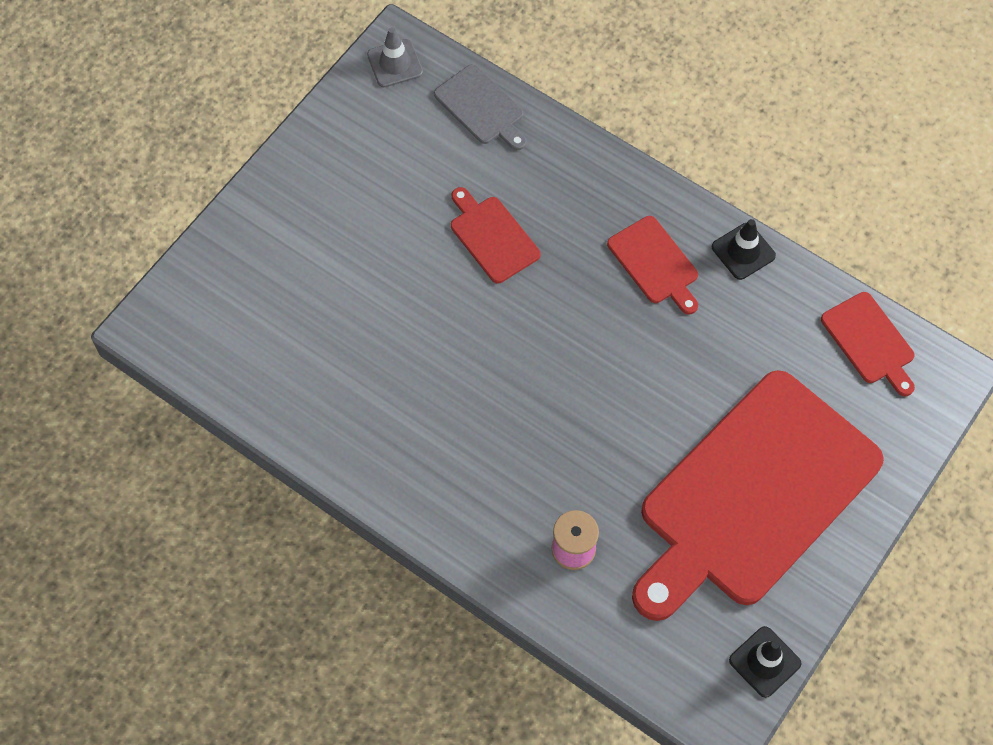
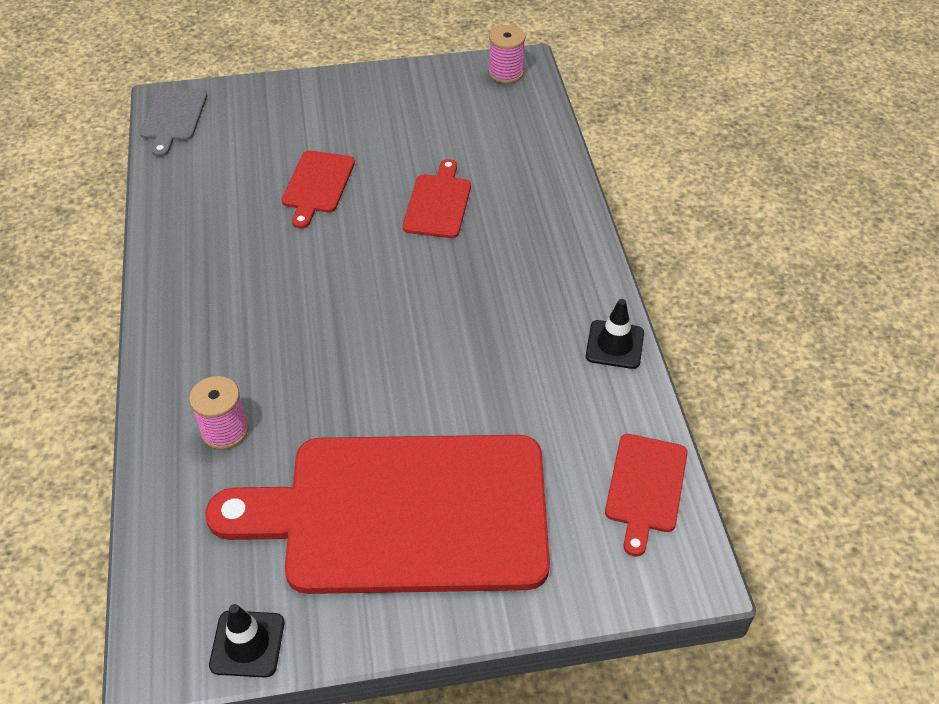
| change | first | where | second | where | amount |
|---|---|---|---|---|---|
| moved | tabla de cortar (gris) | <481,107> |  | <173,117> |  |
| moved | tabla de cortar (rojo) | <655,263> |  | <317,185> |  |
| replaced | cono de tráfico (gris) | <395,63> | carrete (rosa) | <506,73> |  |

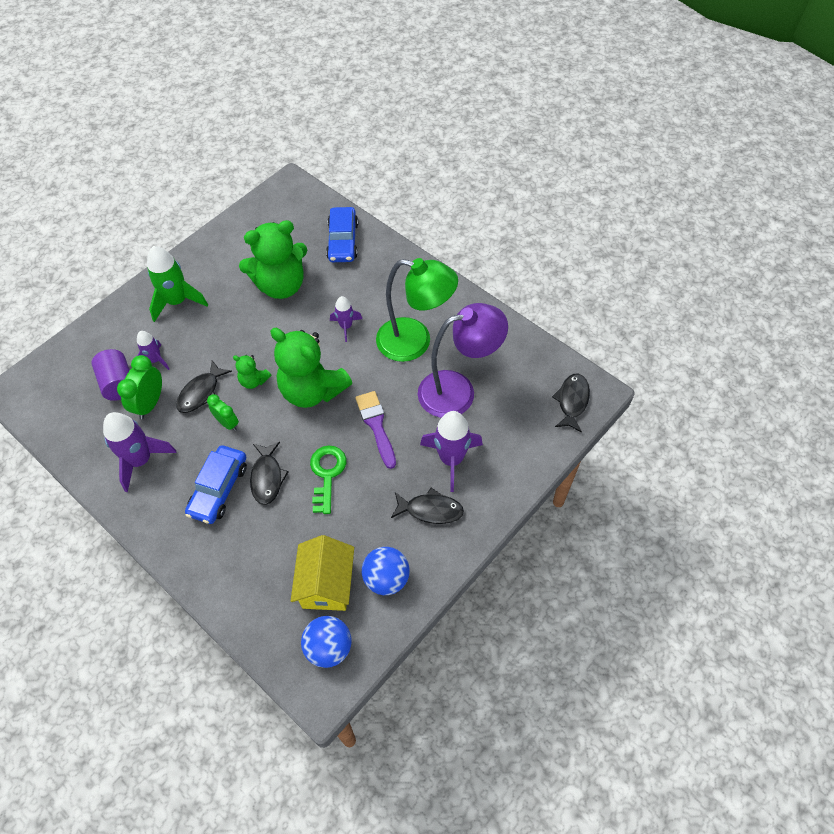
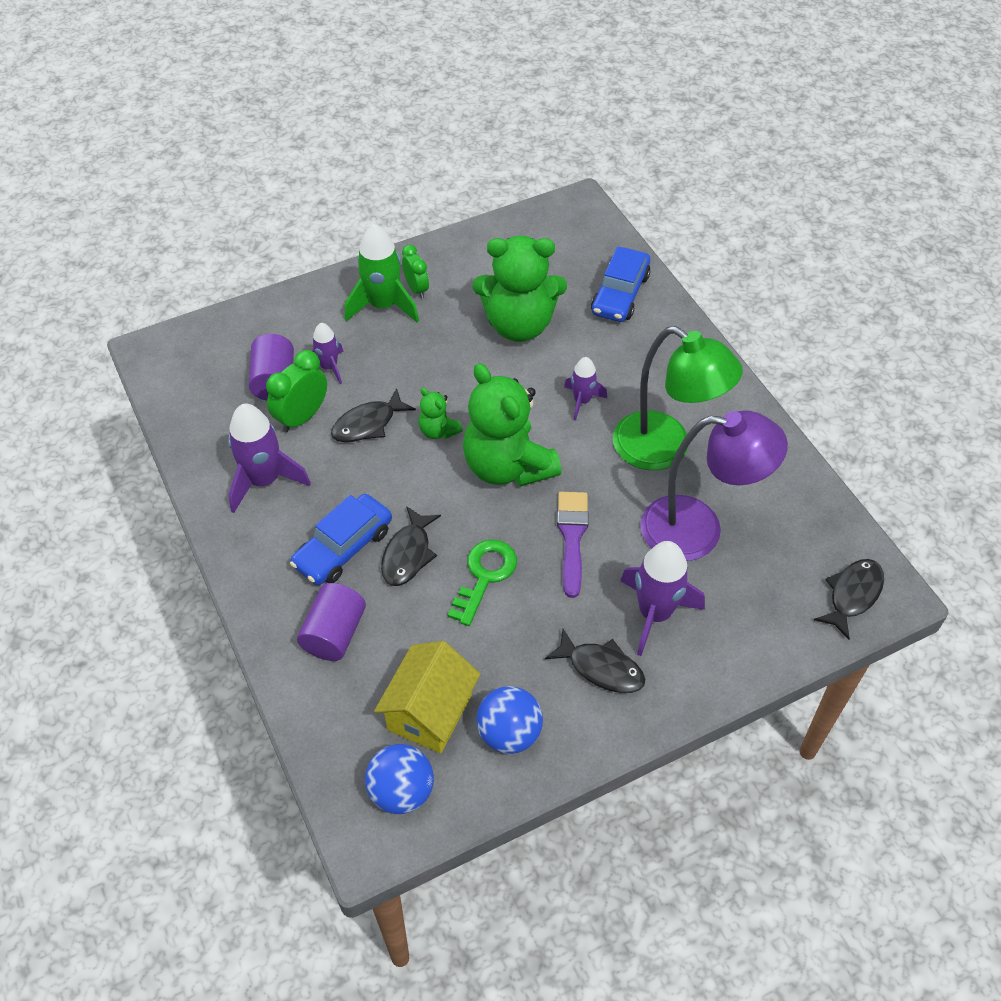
| change | first | where | second | where | amount |
|---|---|---|---|---|---|
| added |  |  | cilindro (morado) | <334,633> |  |
| moved | despertador (verde) | <227,423> |  | <416,289> |  |

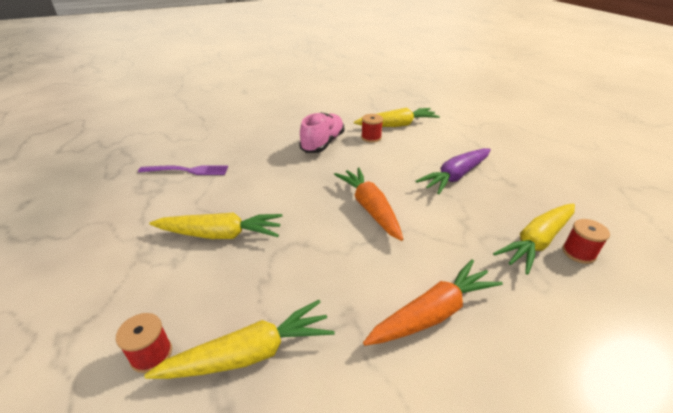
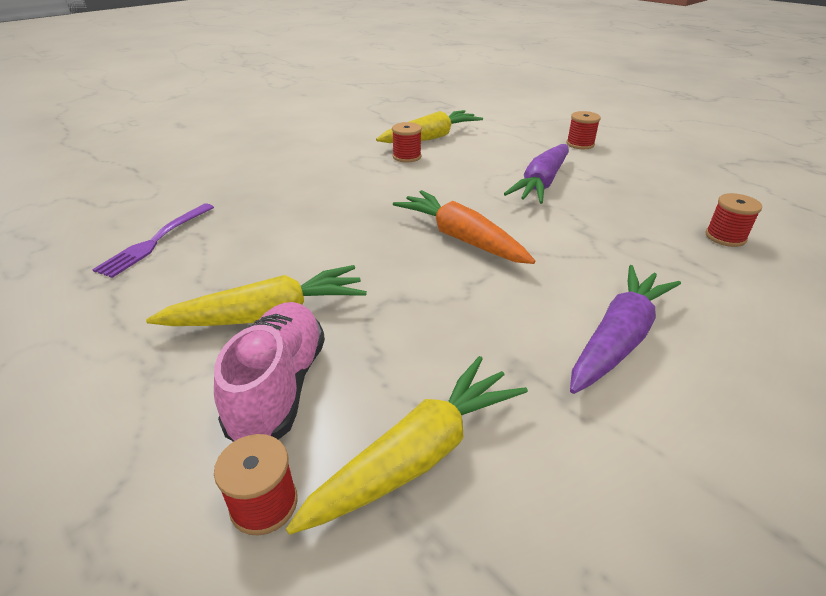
| change | first | where | second | where | amount |
|---|---|---|---|---|---|
| turned | tenedor (morado) | <188,170> |  | <155,241> | 135 degrees clockwise |
| moved | zapato (rosa) | <323,143> |  | <279,387> |  |
| added |  |  | carrete (rojo) | <580,144> |  |
| recoloured | zanahoria (naranja) | <432,313> | zanahoria (morado) | <617,339> |  |
| removed | zanahoria (amarillo) | <537,241> |  |  |  |

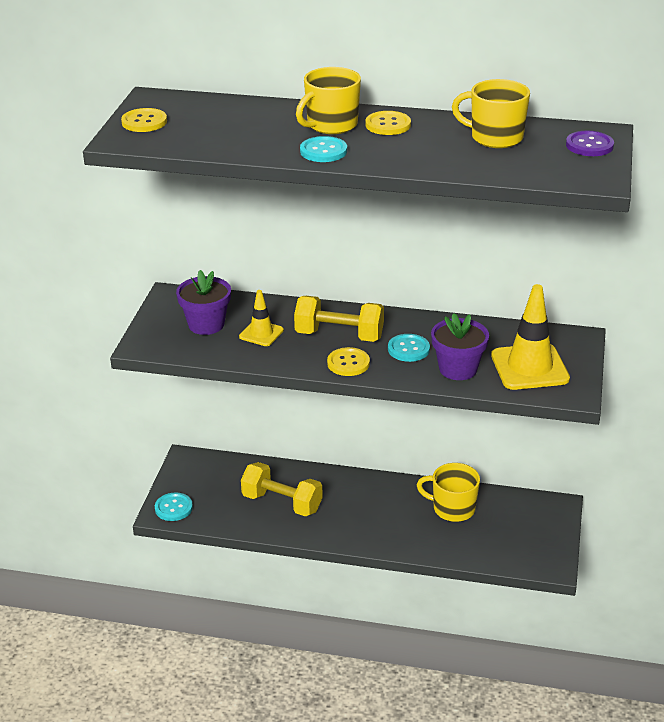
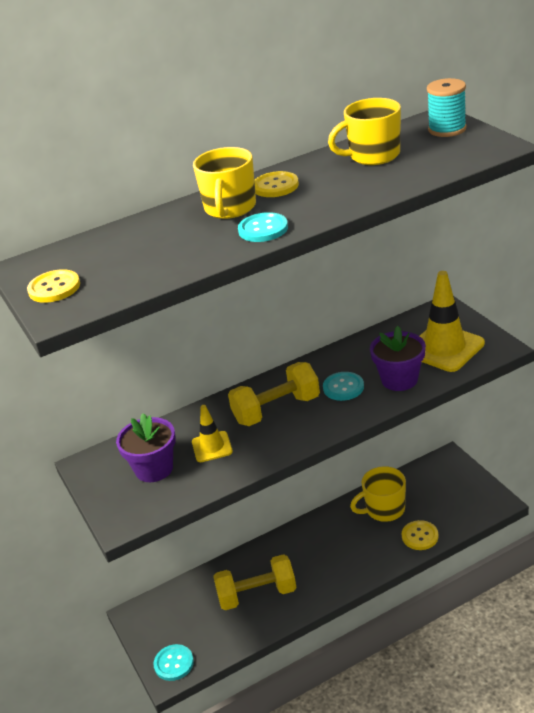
| change | first | where | second | where | amount |
|---|---|---|---|---|---|
| moved | botón (amarillo) | <348,363> |  | <420,536> |  |
| replaced | botón (morado) | <589,145> | carrete (turquesa) | <447,129> |  |

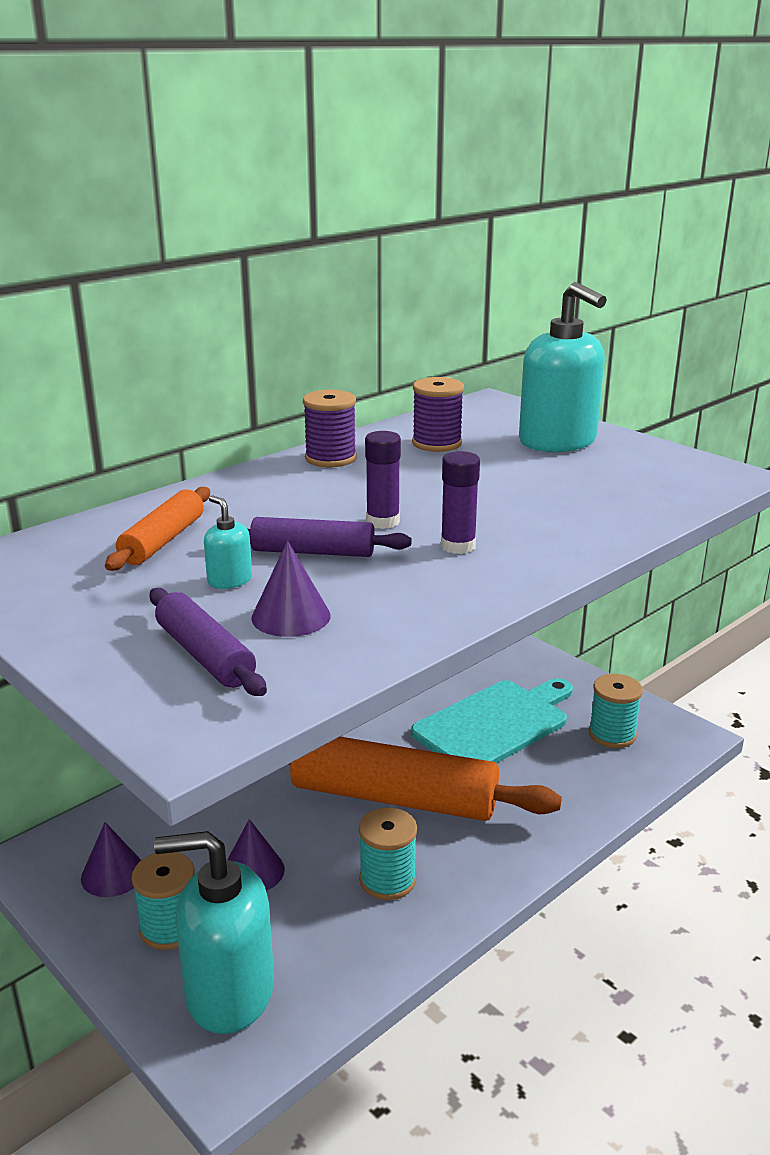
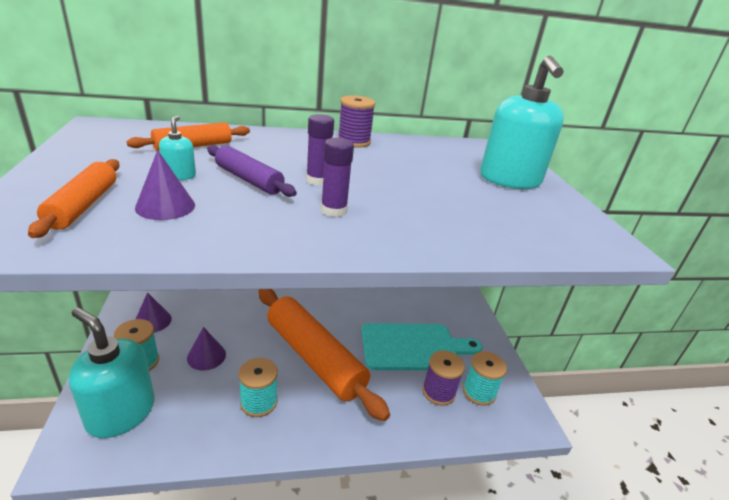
| change | first | where | second | where | amount |
|---|---|---|---|---|---|
| recoloured | rodillo (morado) | <205,655> | rodillo (naranja) | <83,205> |  |
| moved | carrete (morado) | <437,443> |  | <438,392> |  |

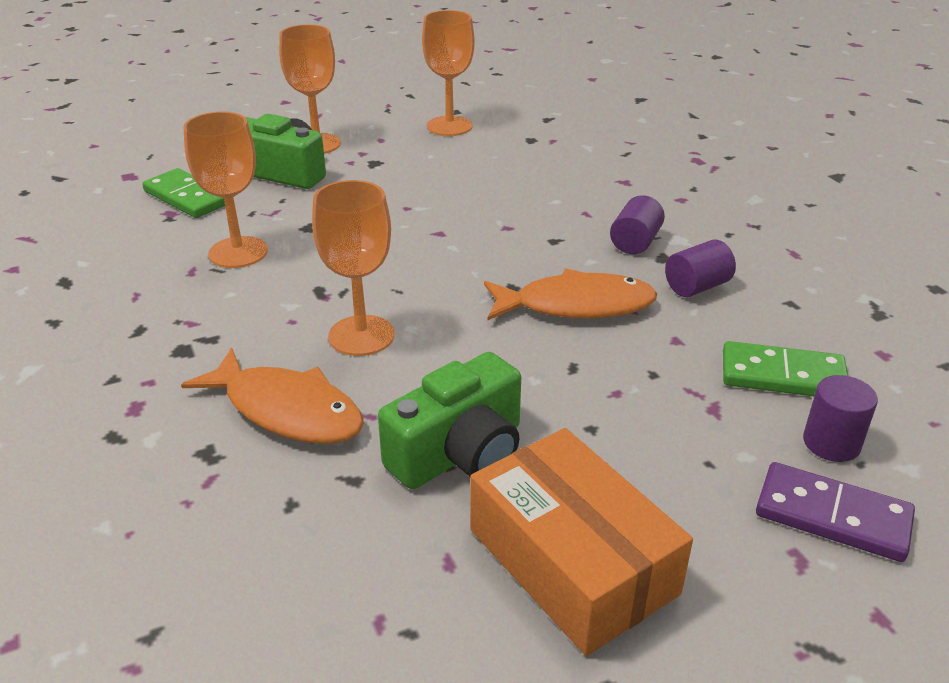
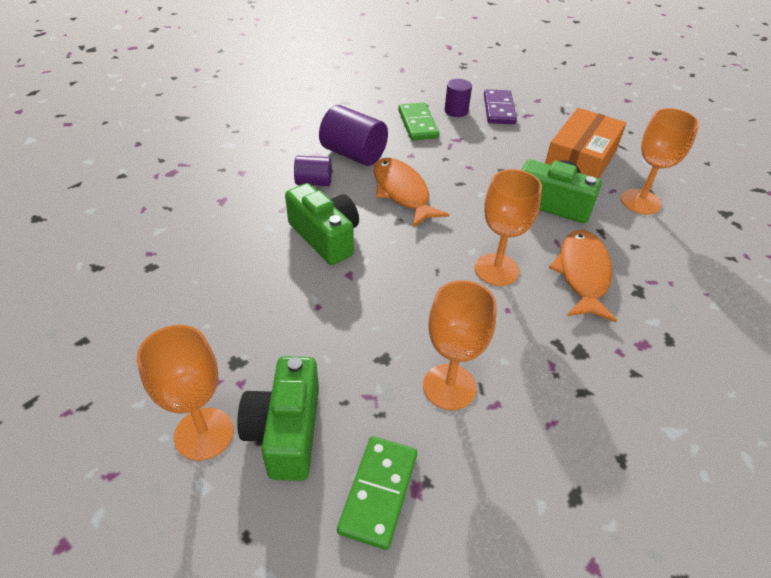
| change | first | where | second | where | amount |
|---|---|---|---|---|---|
| added |  |  | cámara (verde) | <325,237> |  |
| resized | cilindro (morado) | <697,287> |  | <353,154> | x1.66 |
| moved | copa (naranja) | <449,126> |  | <640,201> |  |

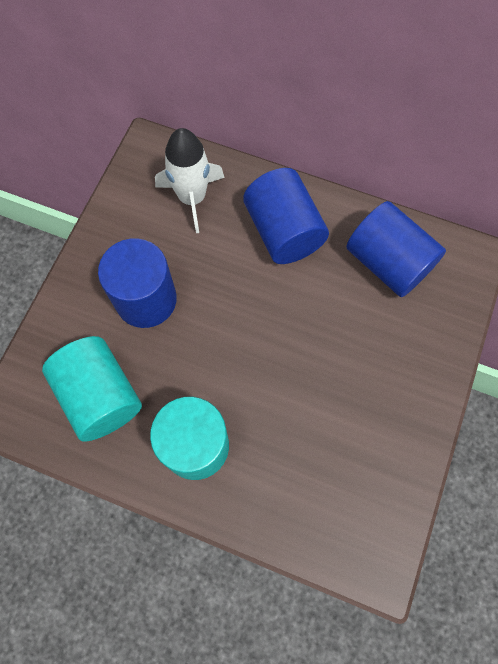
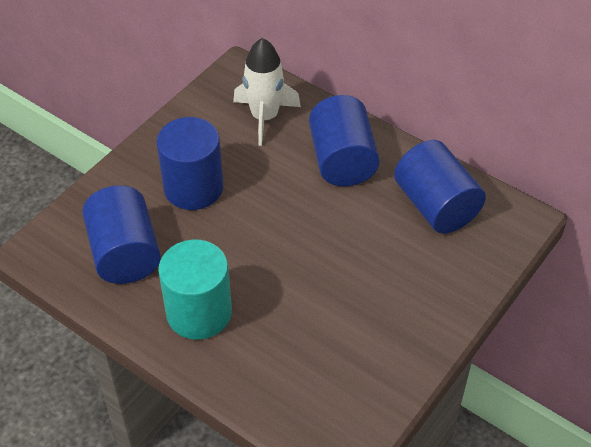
| change | first | where | second | where | amount |
|---|---|---|---|---|---|
| recoloured | cilindro (turquesa) | <100,396> | cilindro (azul) | <125,253> |  |

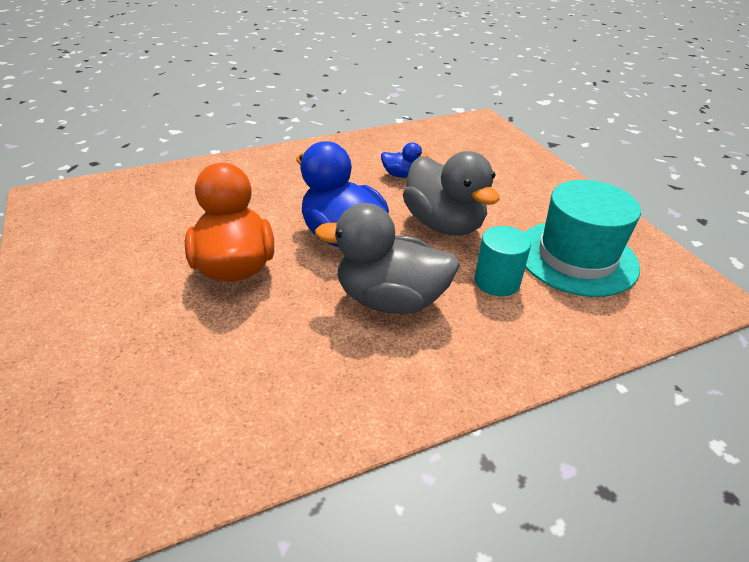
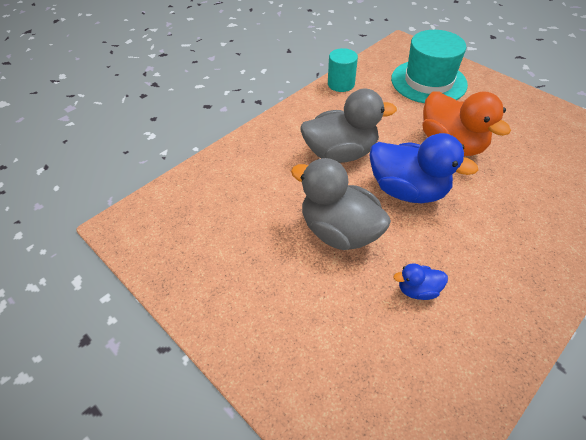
| change | first | where | second | where | amount |
|---|---|---|---|---|---|
| moved | cilindro (turquesa) | <497,281> |  | <341,84> |  |
| moved | sombrero (turquesa) | <576,257> |  | <428,82> |  |

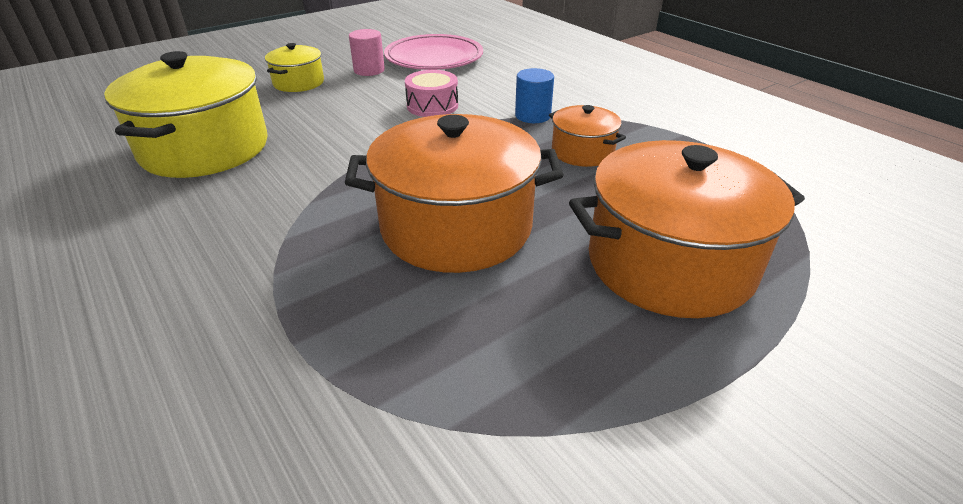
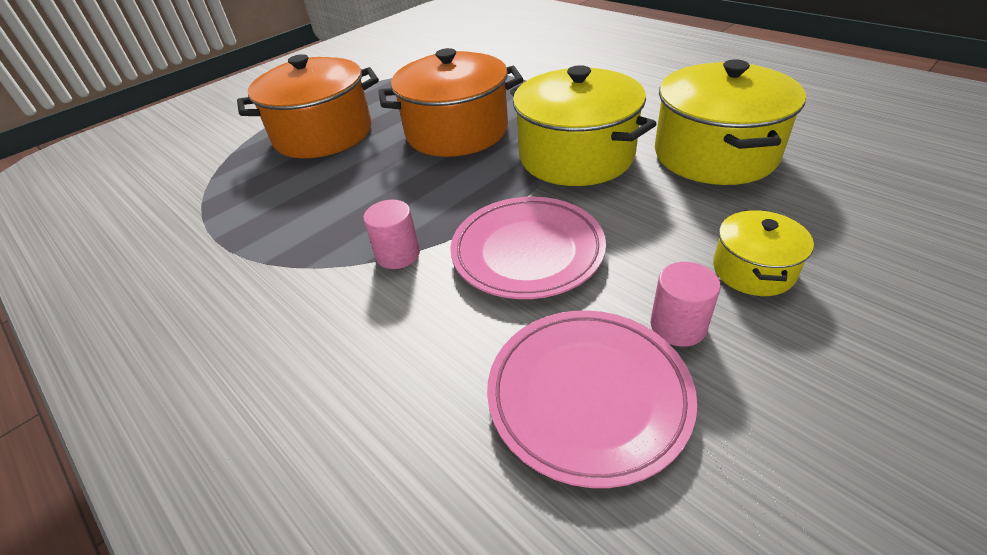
| change | first | where | second | where | amount |
|---|---|---|---|---|---|
| recoloured | cilindro (azul) | <533,116> | cilindro (rosa) | <398,254> |  |
| replaced | tambor (rosa) | <432,106> | plato (rosa) | <527,252> |  |
| added |  |  | olla (amarillo) | <576,156> |  |
| removed | olla (naranja) | <582,152> |  |  |  |

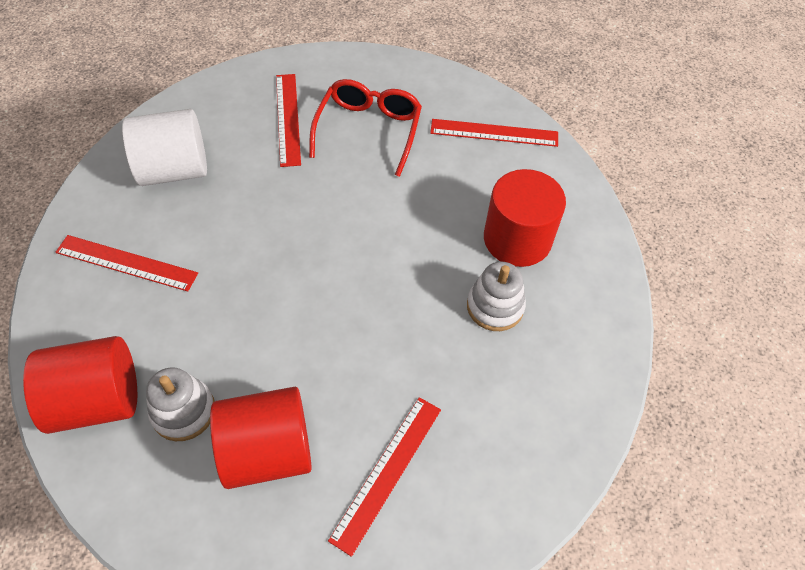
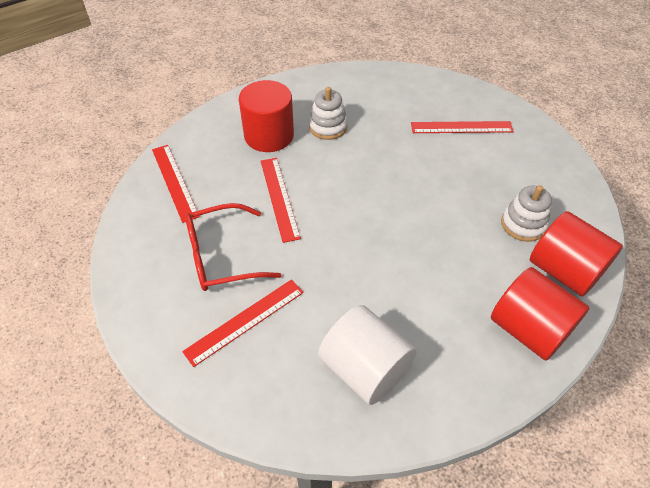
| change | first | where | second | where | amount |
|---|---|---|---|---|---|
| moved | regla (rojo) | <126,263> |  | <279,198> |  |
| moved | cilindro (rojo) | <268,451> |  | <528,329> |  |

